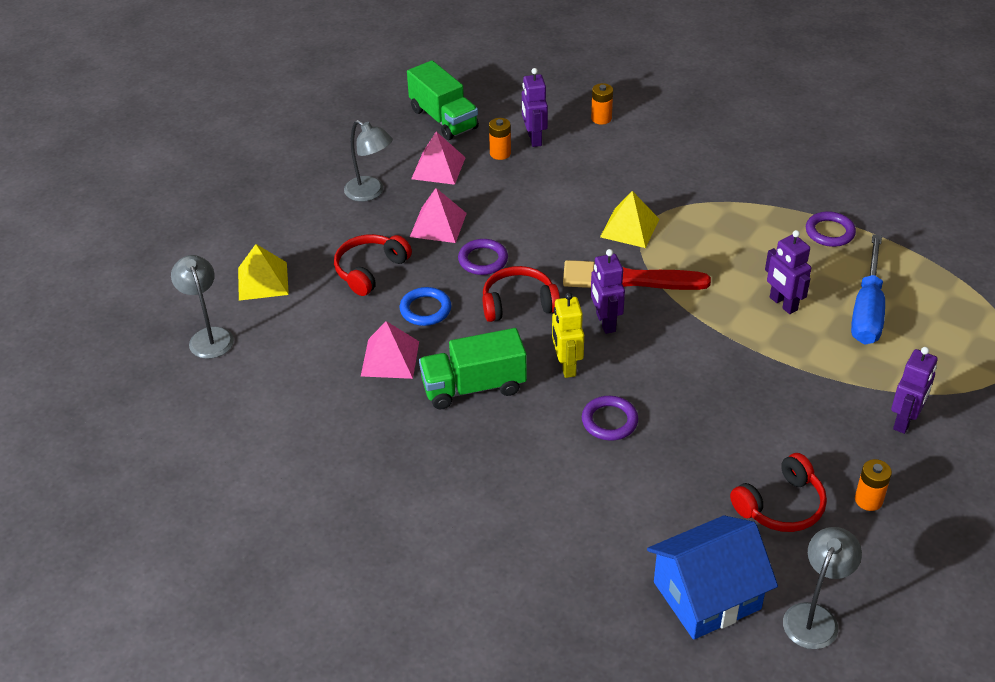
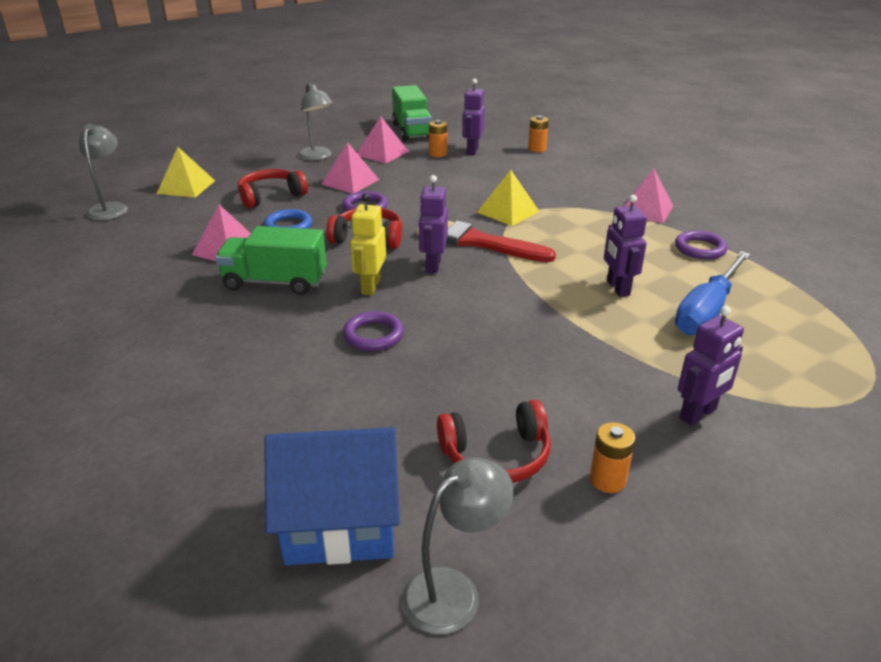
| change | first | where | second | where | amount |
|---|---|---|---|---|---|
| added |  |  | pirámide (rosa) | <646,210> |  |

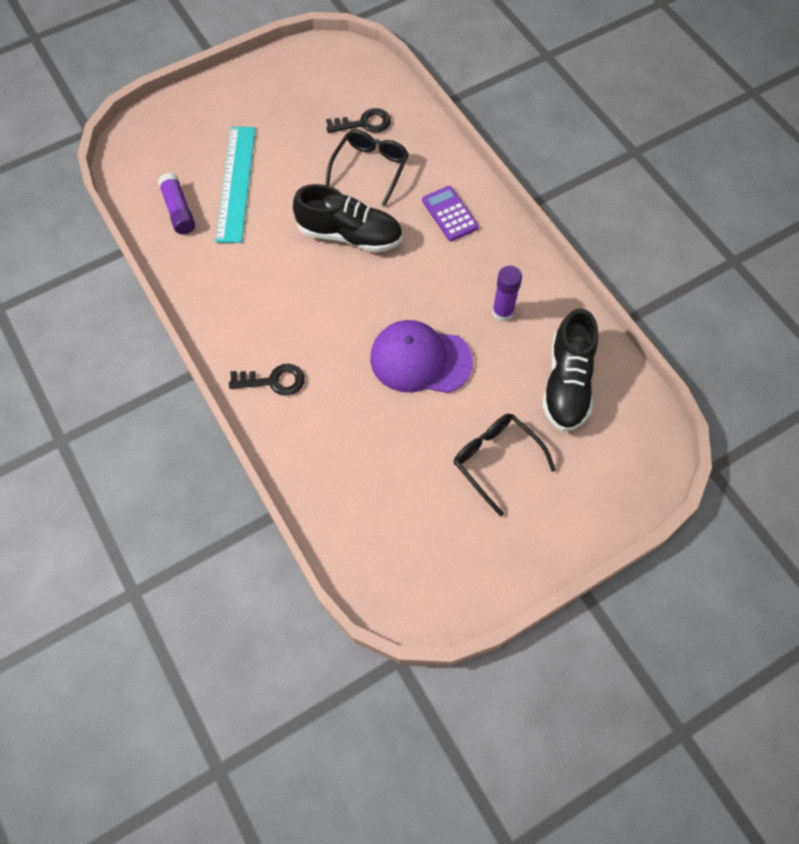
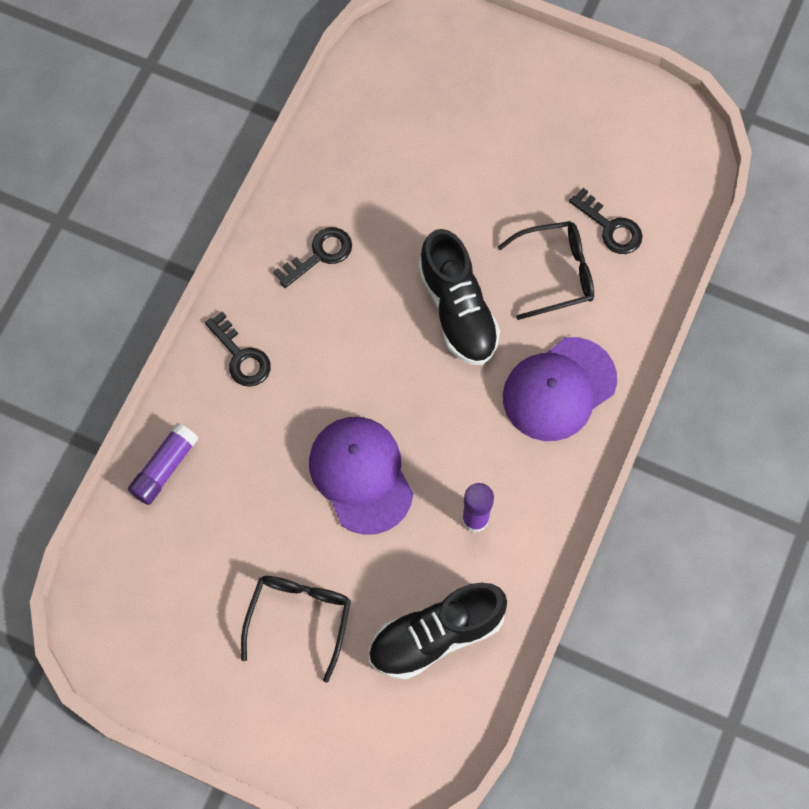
| change | first | where | second | where | amount |
|---|---|---|---|---|---|
| moved | barra de pegamento (morado) | <178,210> |  | <164,468> |  |
| added |  |  | llave (negro) | <319,255> |  |
| replaced | calculadora (morado) | <449,214> | gorra (morado) | <559,389> |  |
| removed | regla (turquesa) | <236,183> |  |  |  |

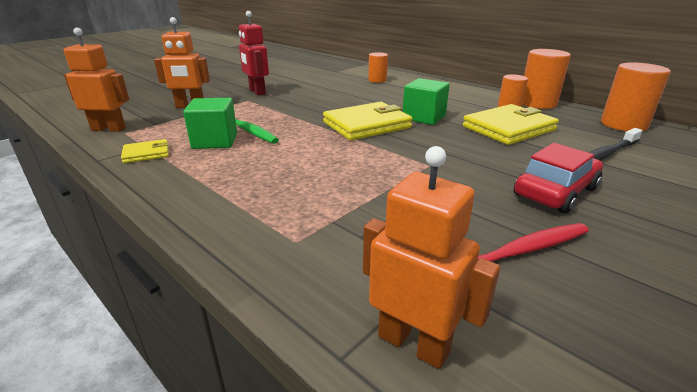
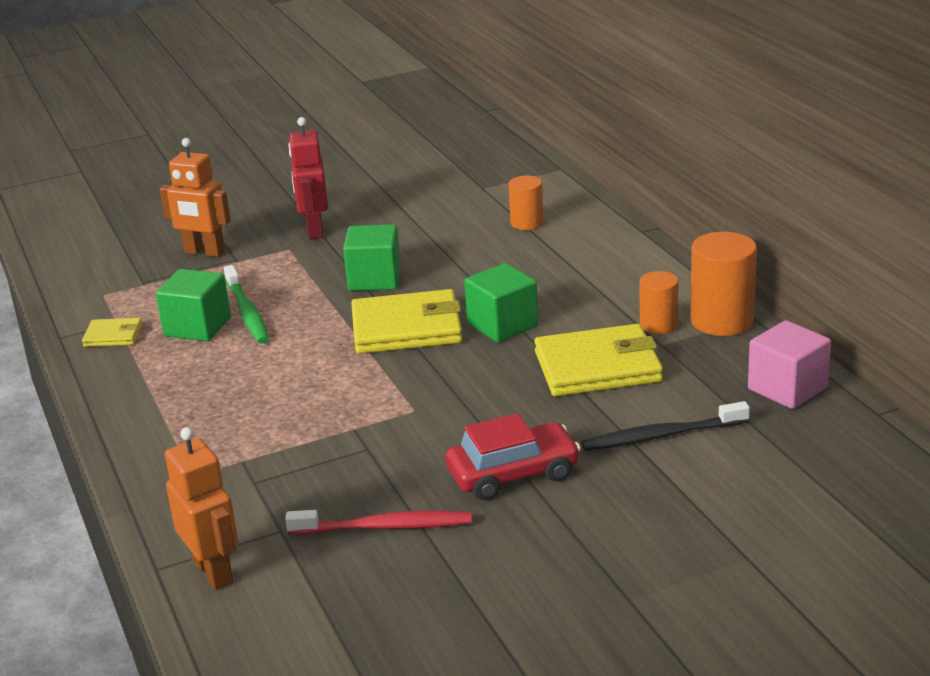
| change | first | where | second | where | amount |
|---|---|---|---|---|---|
| added |  |  | cubo (verde) | <374,279> |  |
| replaced | cilindro (naranja) | <623,124> | cubo (rosa) | <787,388> |  |
| removed | robot (naranja) | <109,129> |  |  |  |

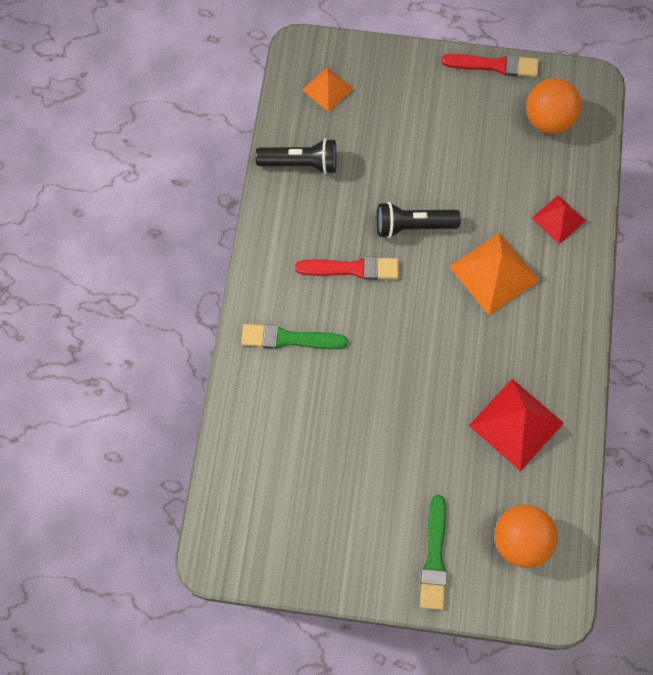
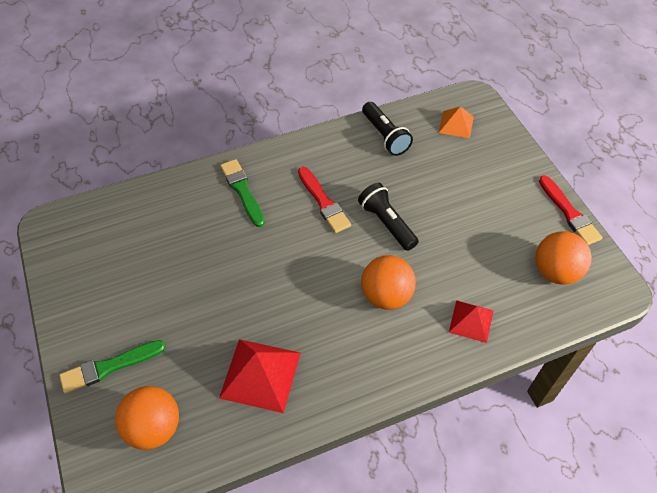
| change | first | where | second | where | amount |
|---|---|---|---|---|---|
| replaced | pirámide (naranja) | <494,273> | pelota (naranja) | <386,296> |  |

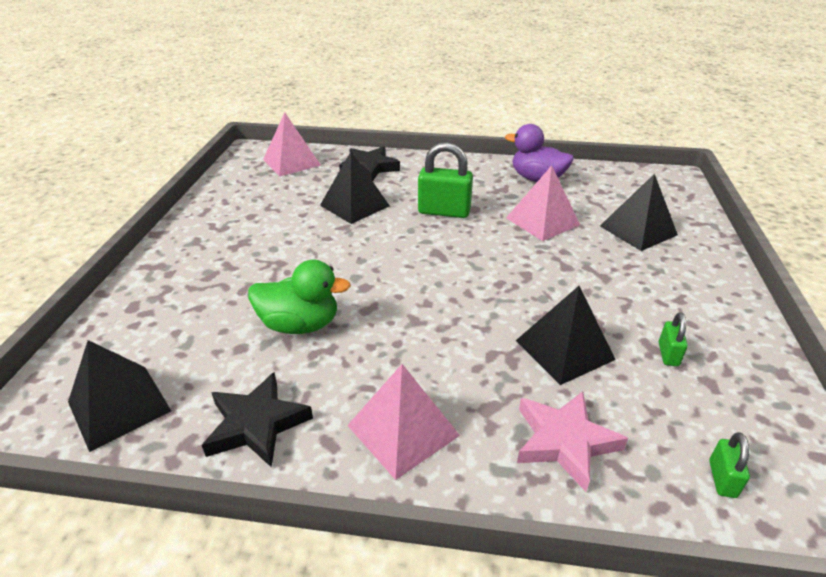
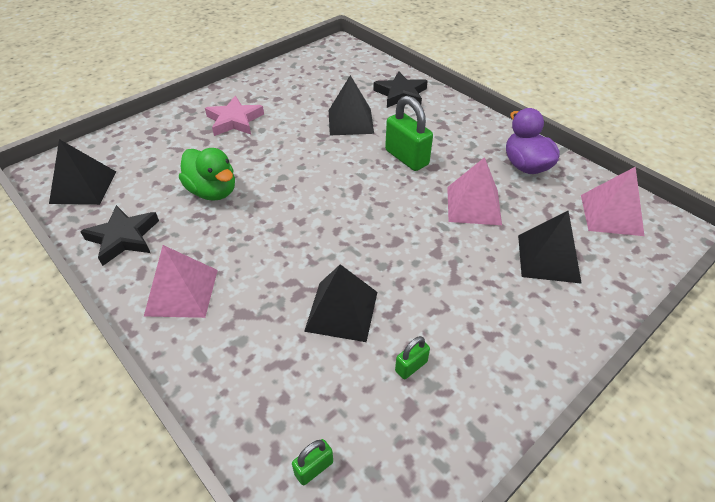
| change | first | where | second | where | amount |
|---|---|---|---|---|---|
| moved | estrella (rosa) | <564,441> |  | <234,120> |  |
| moved | pirámide (rosa) | <291,162> |  | <611,214> |  |

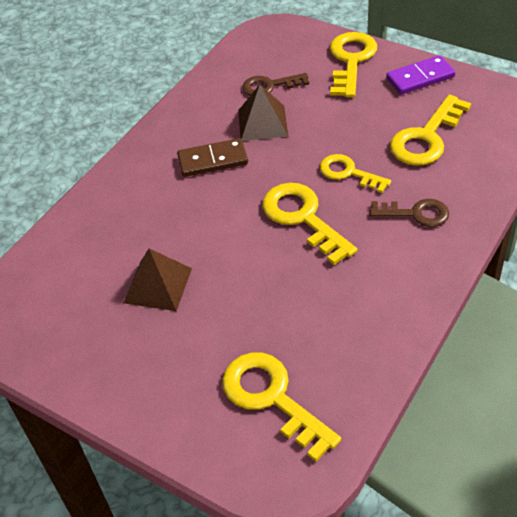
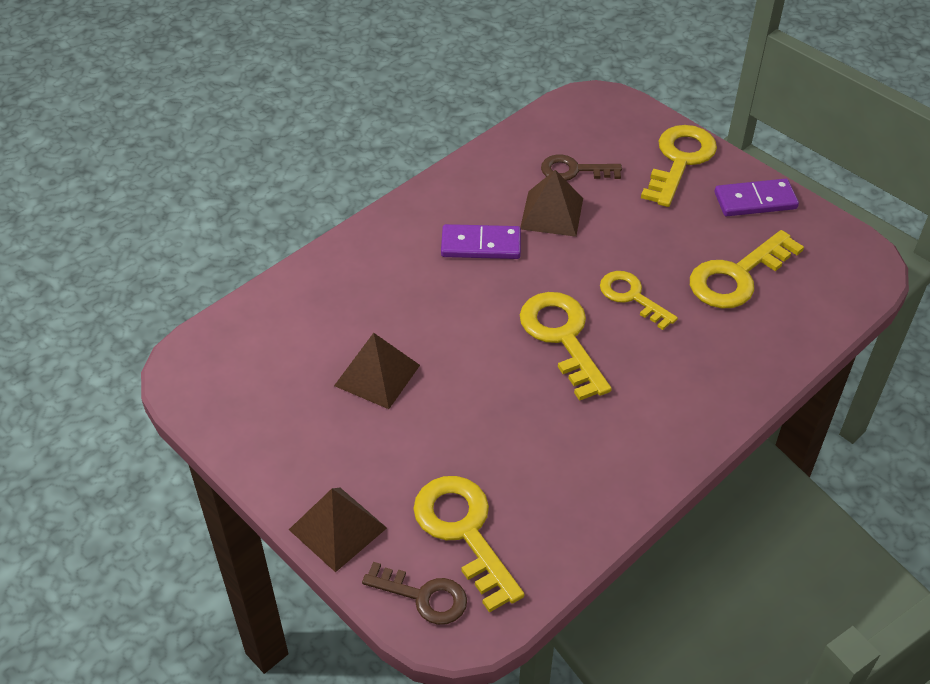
| change | first | where | second | where | amount |
|---|---|---|---|---|---|
| added |  |  | pirámide (marrón) | <338,528> |  |
| moved | llave (marrón) | <416,214> |  | <424,596> |  |
| recoloured | ficha de dominó (marrón) | <213,160> | ficha de dominó (morado) | <481,245> |  |

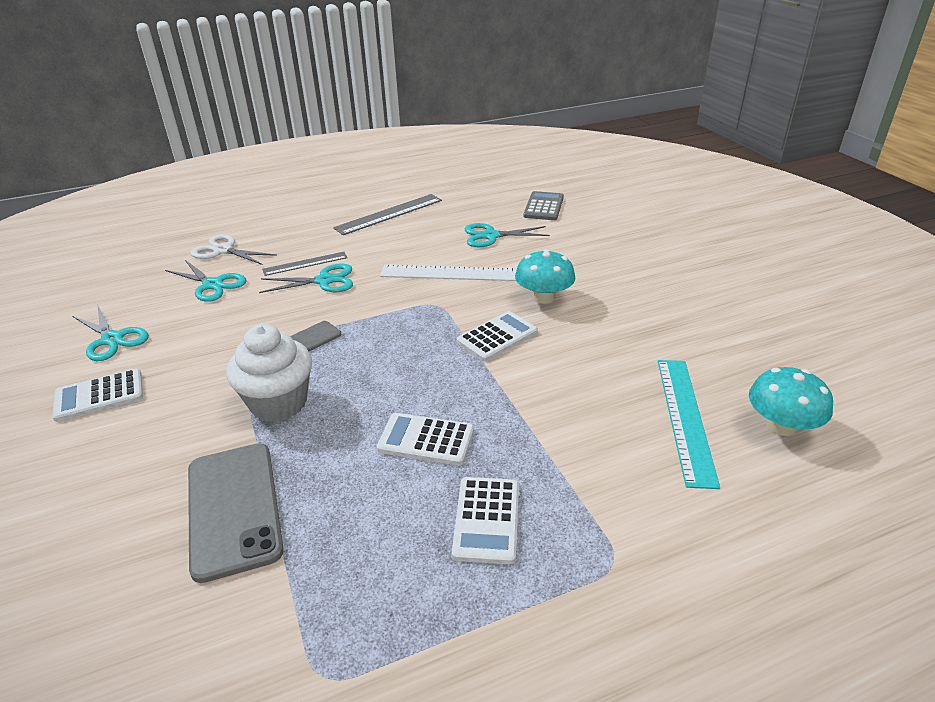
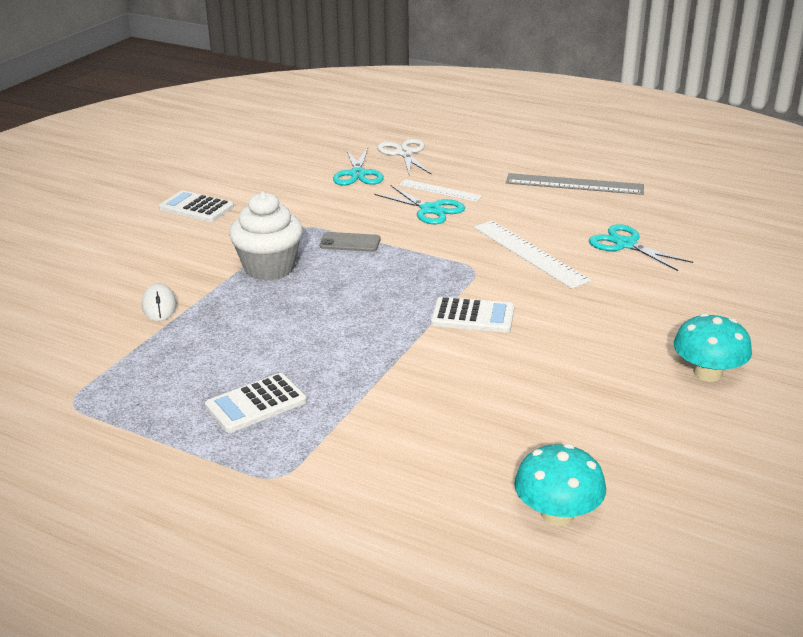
| change | first | where | second | where | amount |
|---|---|---|---|---|---|
| replaced | móvil (gris) | <234,508> | ratón (blanco) | <159,305> |  |
| recoloured | regla (gris) | <305,263> | regla (blanco) | <440,190> |  |
| moved | seta (turquesa) | <543,297> |  | <707,373> |  |
| removed | tijeras (turquesa) | <112,339> |  |  |  |
| removed | calculadora (blanco) | <426,439> |  |  |  |
| removed | calculadora (gris) | <544,207> |  |  |  |
| removed | regla (turquesa) | <684,418> |  |  |  |

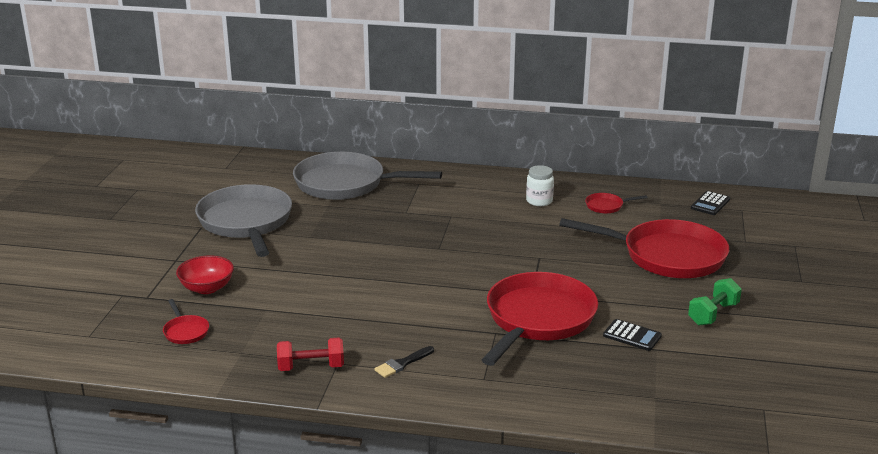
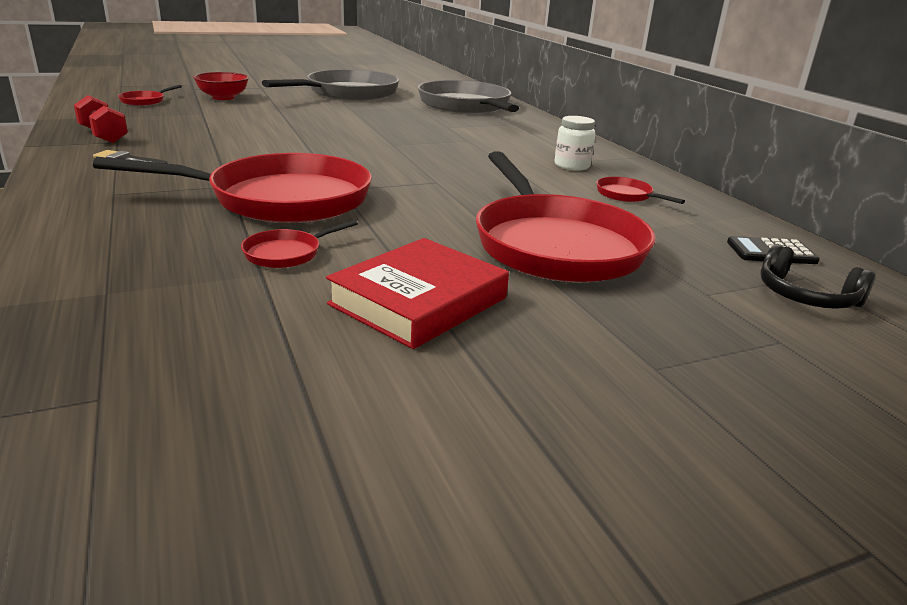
| change | first | where | second | where | amount |
|---|---|---|---|---|---|
| replaced | calculadora (negro) | <632,336> | sartén (rojo) | <287,253> |  |
| replaced | mancuerna (verde) | <713,314> | libro (rojo) | <418,301> |  |
| added |  |  | auriculares (negro) | <805,296> |  |

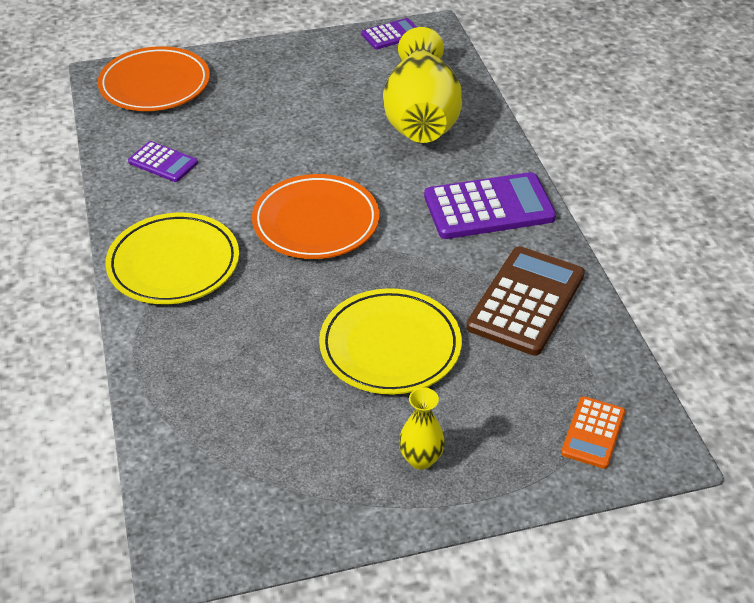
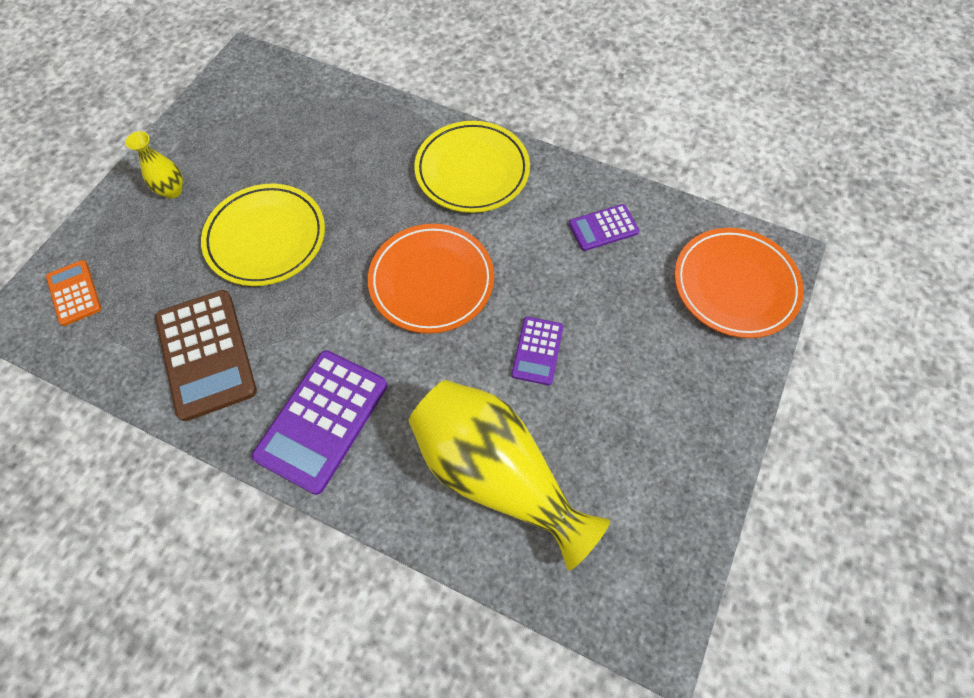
| change | first | where | second | where | amount |
|---|---|---|---|---|---|
| moved | calculadora (morado) | <391,35> |  | <537,351> |  |

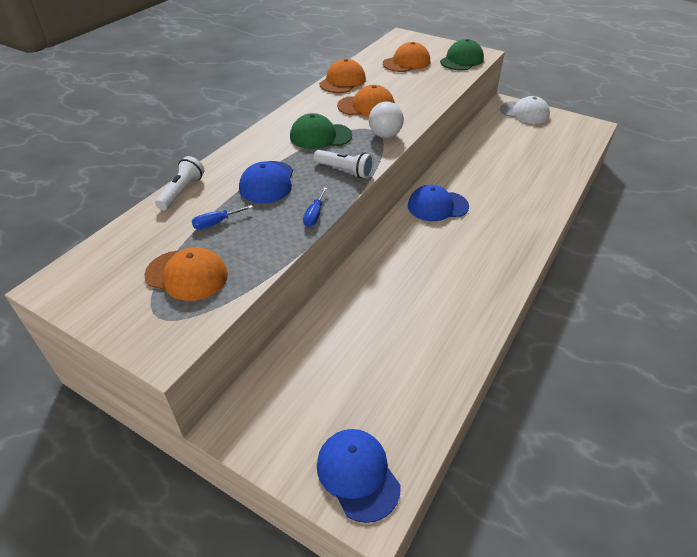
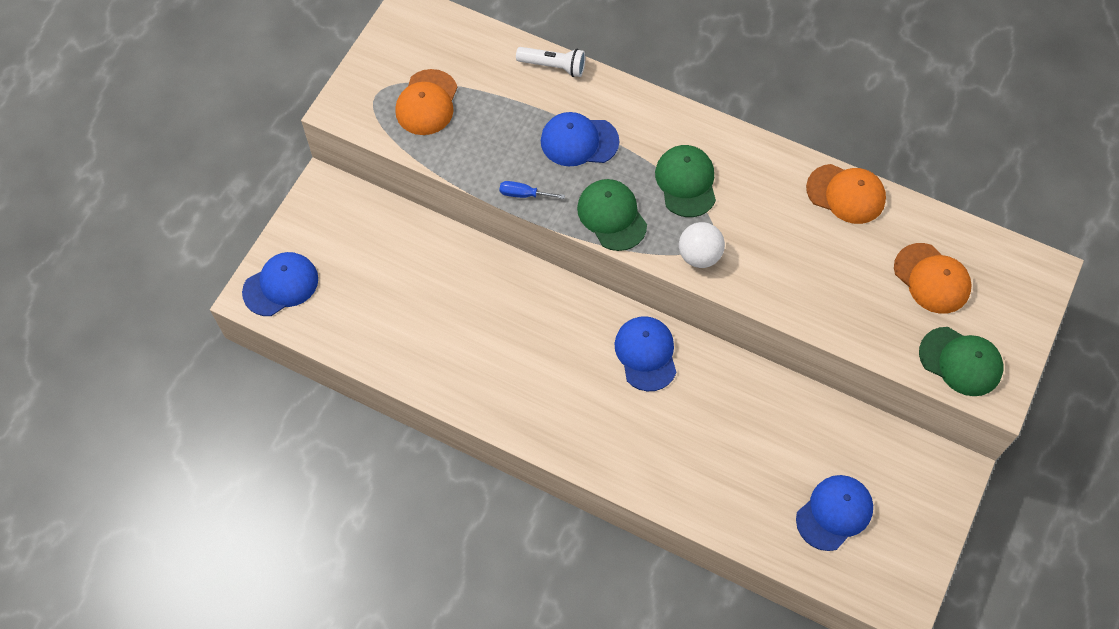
| change | first | where | second | where | amount |
|---|---|---|---|---|---|
| replaced | lámpara de mano (blanco) | <345,170> | gorra (verde) | <611,216> |  |
| added |  |  | gorra (azul) | <834,513> |  |
| removed | destornillador (azul) | <216,223> |  |  |  |
| removed | gorra (naranja) | <366,106> |  |  |  |
| removed | gorra (blanco) | <524,113> |  |  |  |

